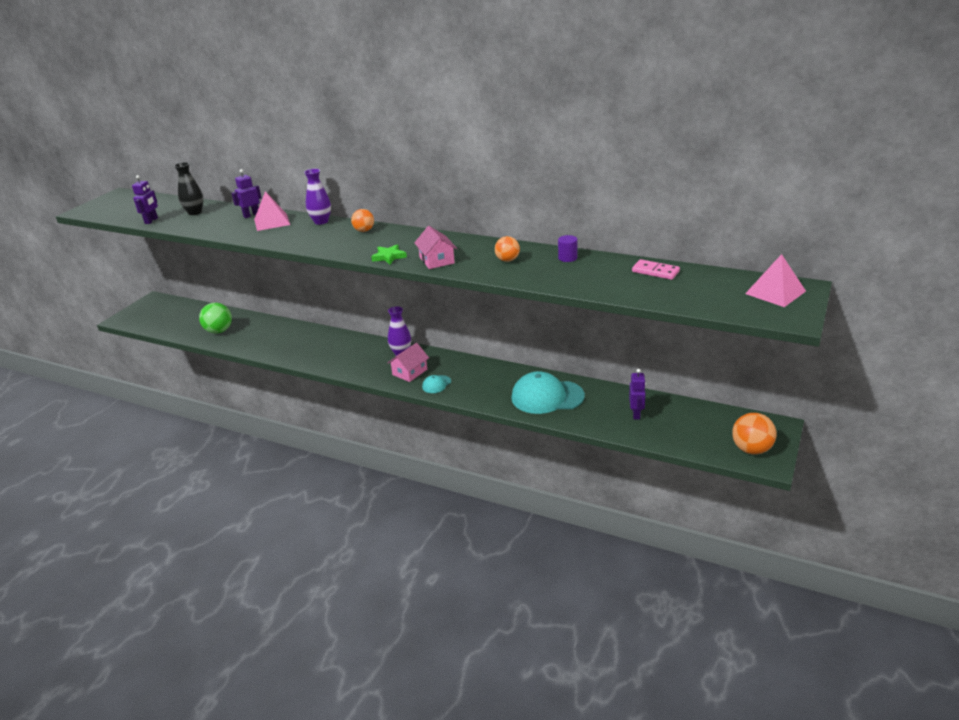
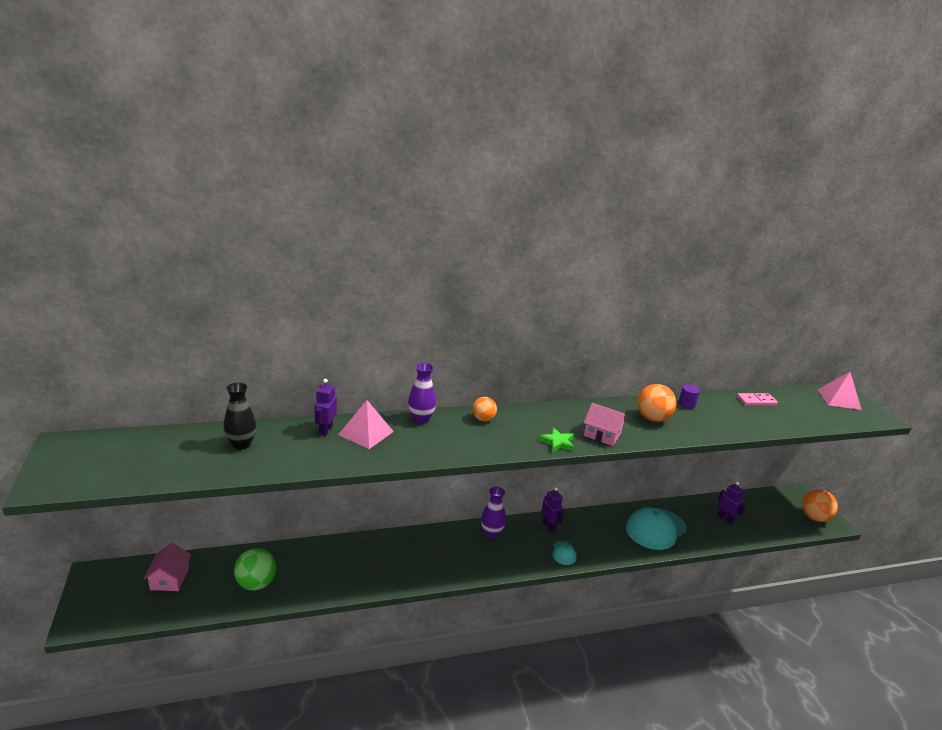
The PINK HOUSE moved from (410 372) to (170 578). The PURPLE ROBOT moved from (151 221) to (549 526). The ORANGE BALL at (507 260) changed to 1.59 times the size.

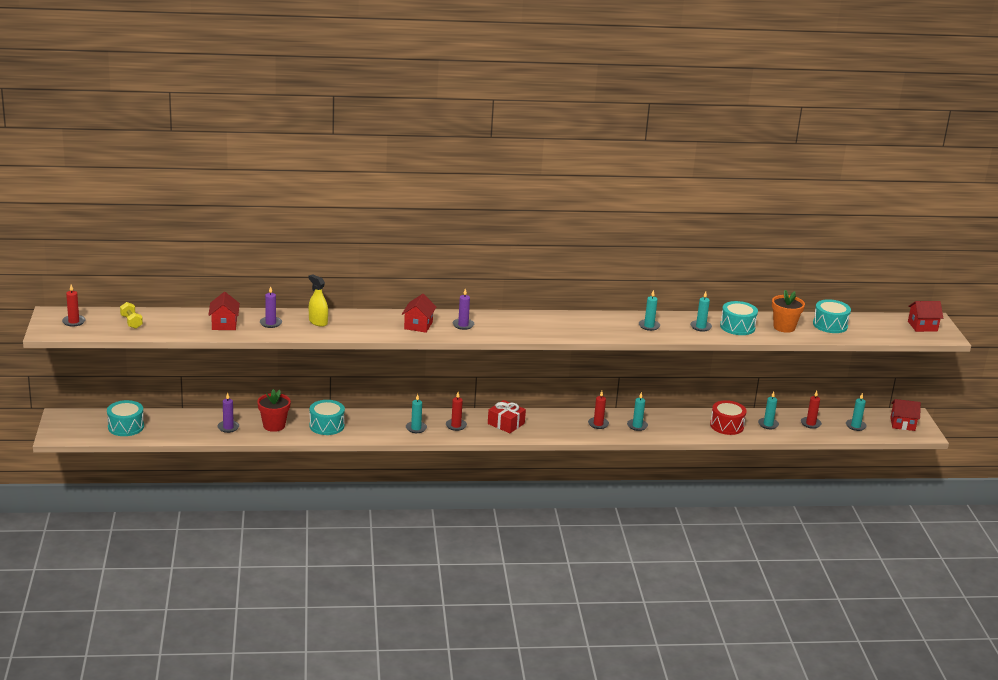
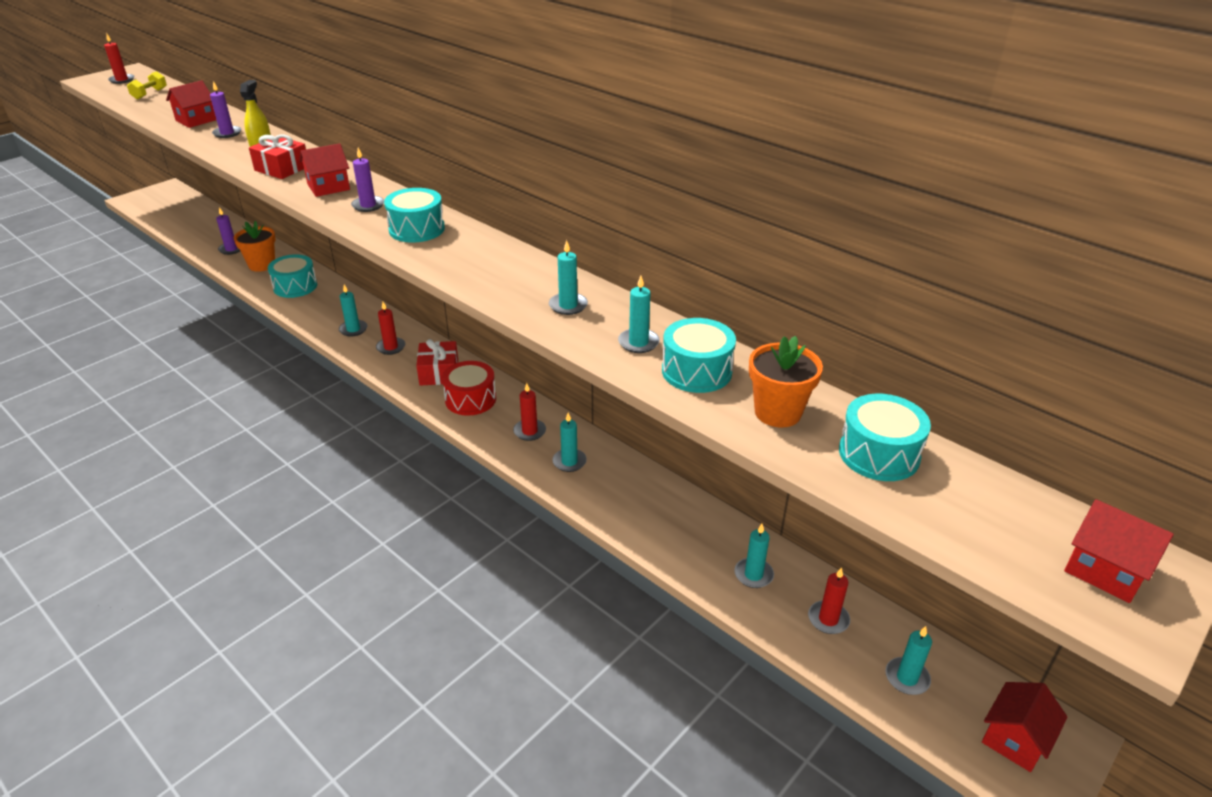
The RED FLOWER POT at (274 426) became the ORANGE FLOWER POT at (262 265). The RED GIFT at (282 168) appeared. The TURQUOISE DRUM moved from (126 427) to (417 229). The RED DRUM moved from (727 426) to (470 399). The RED HOUSE at (902 424) turned 75 degrees clockwise.

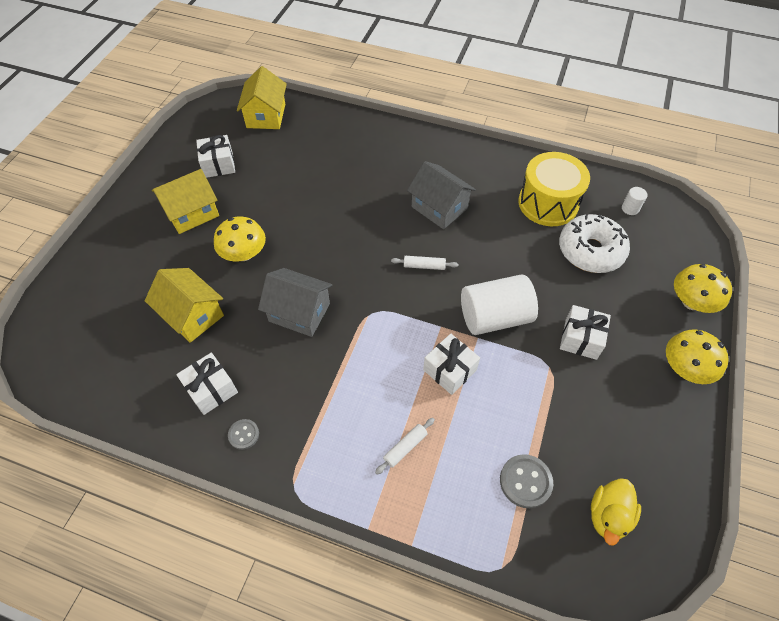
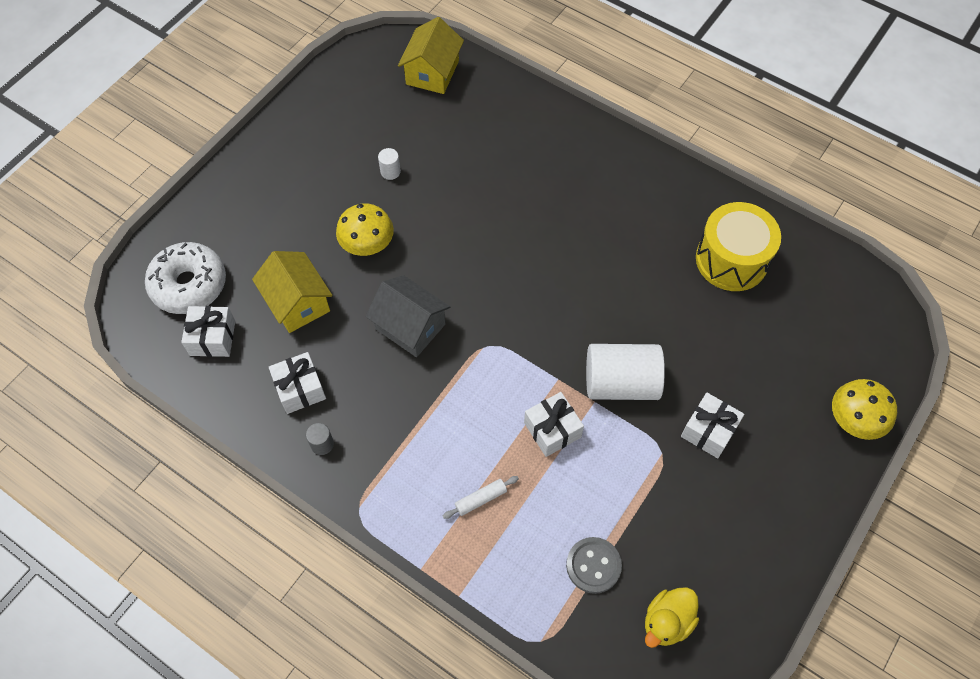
The WHITE DONUT moved from (590 251) to (189 285). The WHITE GIFT moved from (218 164) to (212 338). The GREY BUTTON at (243 434) was replaced by the GREY CYLINDER at (322 444). The WHITE CYLINDER moved from (630 208) to (390 172). The YELLOW HOUSE at (192 213) disappeared. The WHITE ROLLING PIN at (424 266) disappeared. The GREY HOUSE at (439 208) disappeared. The YELLOW MUSHROOM at (685 368) disappeared.

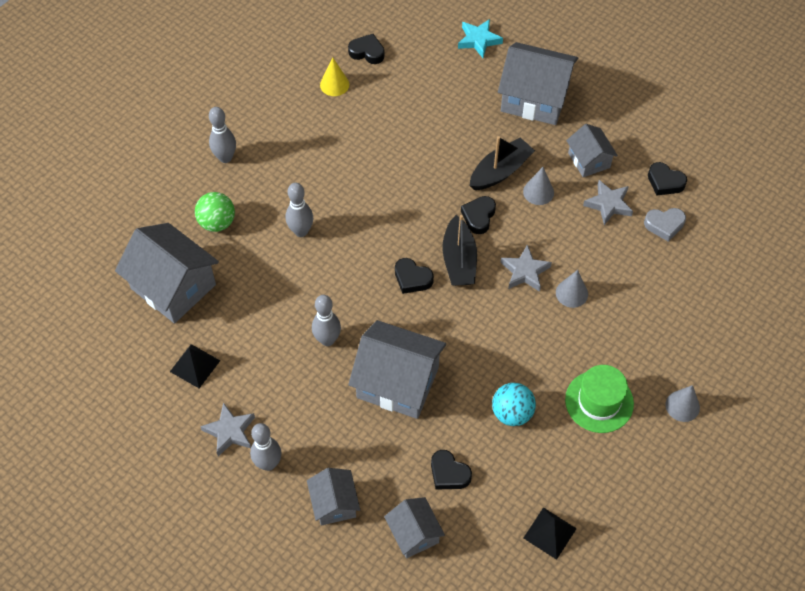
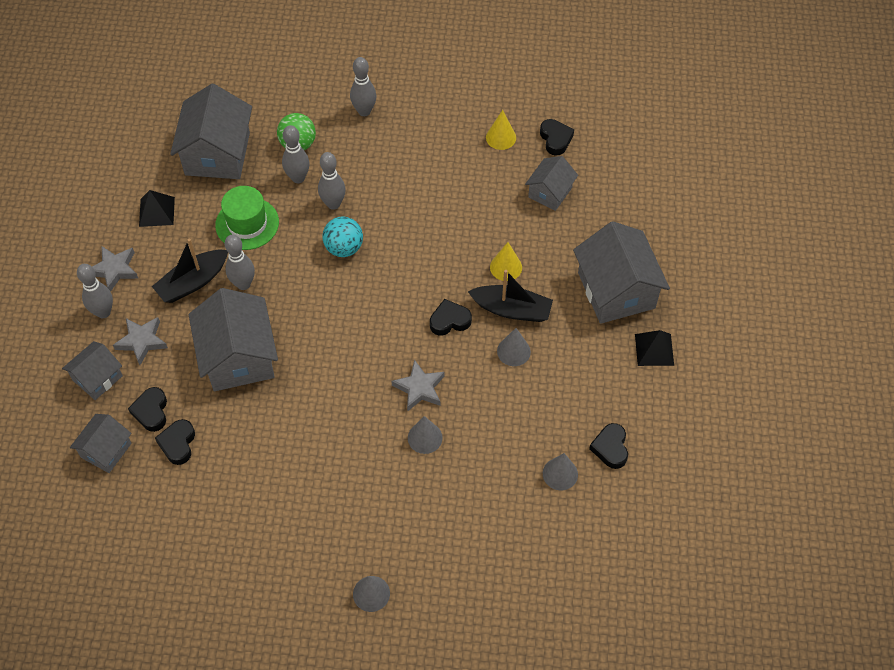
The GREY STAR moved from (608 204) to (142 341). The BLACK HEART moved from (412 278) to (151 411). The BLACK BOAT moved from (459 260) to (193 282). The GREEN HAT moved from (599 401) to (247 223). The GREY BOWLING PIN at (298 178) appeared. The TURQUOISE BALL moved from (512 413) to (344 248). The YELLOW CONE at (506 267) appeared. The GREY HOUSE moved from (589 160) to (550 192). The GREY HEART at (664 225) was replaced by the GREY CONE at (560 474). The BLACK PYRAMID moved from (549 533) to (654 349). The TURQUOISE STAR at (478 40) disappeared.

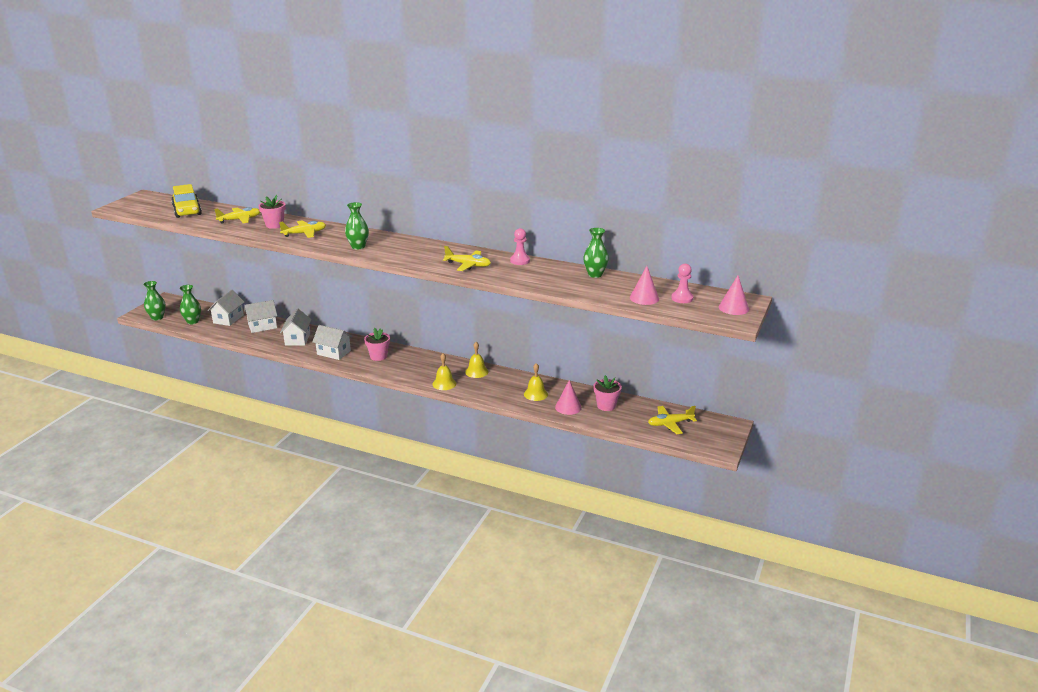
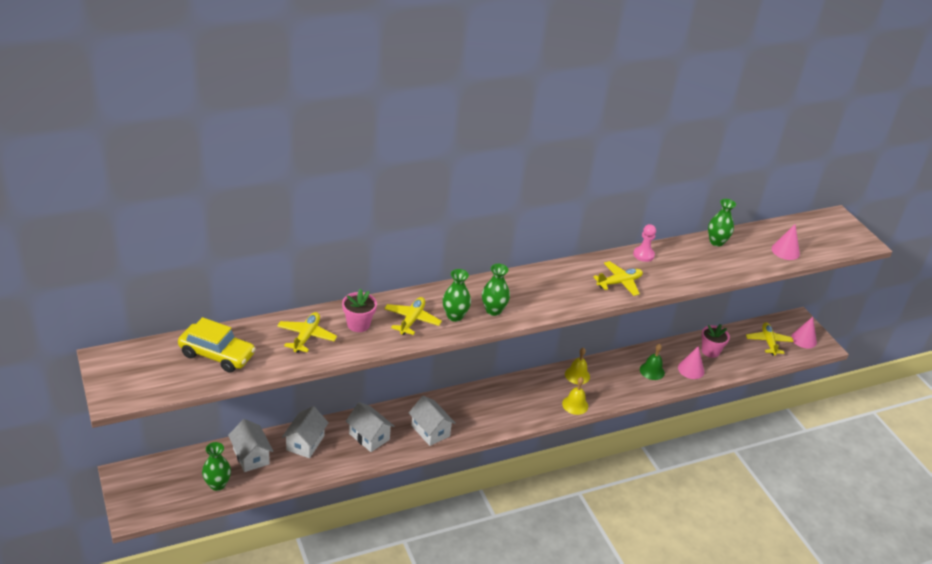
The WHITE HOUSE at (333 352) turned 75 degrees clockwise. The GREEN VASE moved from (157 317) to (455 316). The YELLOW BELL at (535 394) became the GREEN BELL at (652 371). The YELLOW PLANE at (670 424) turned 150 degrees clockwise. The PINK CONE moved from (733 308) to (803 339). The PINK FLOWER POT at (378 356) disappeared. The PINK PAWN at (682 298) disappeared.

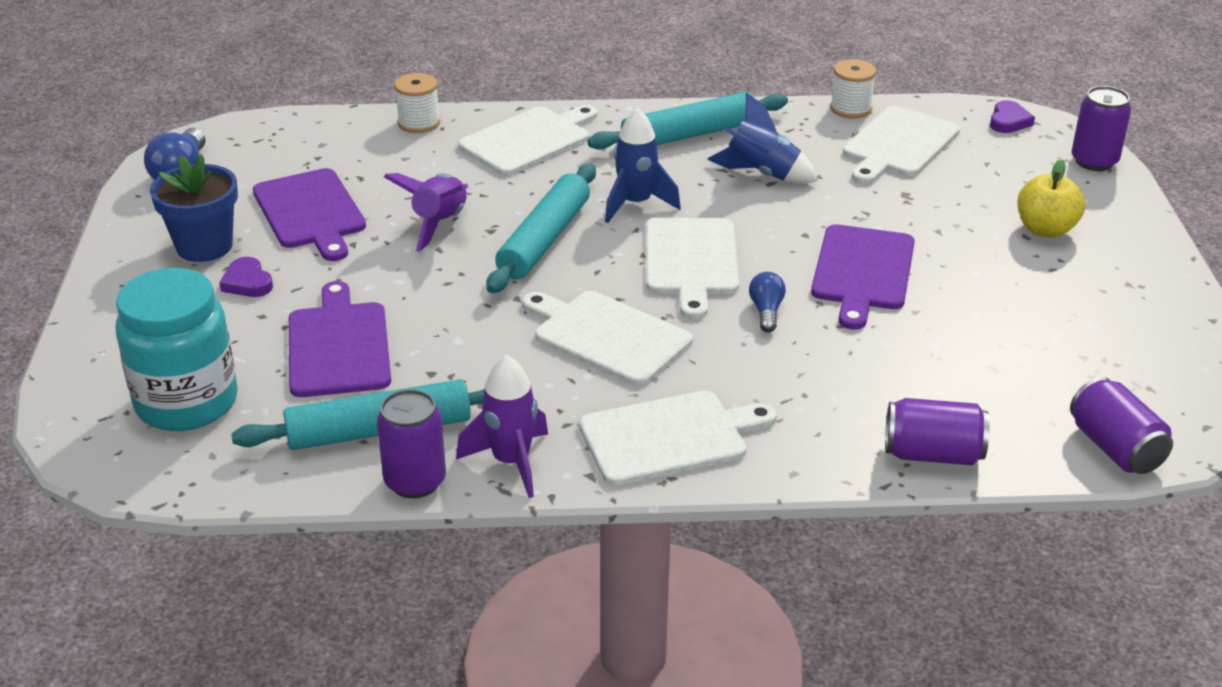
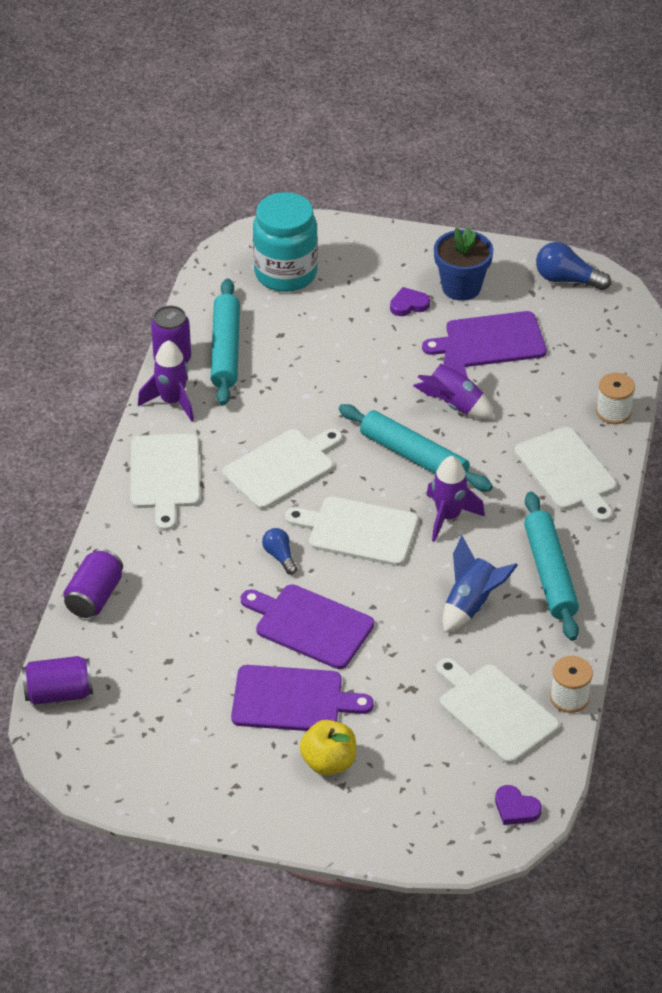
The PURPLE CUTTING BOARD moved from (338 346) to (292 699). The BLUE LIGHT BULB at (766 311) turned 135 degrees counterclockwise. The BLUE ROCKET at (636 204) became the PURPLE ROCKET at (448 517). The PURPLE CAN at (1094 161) disappeared.

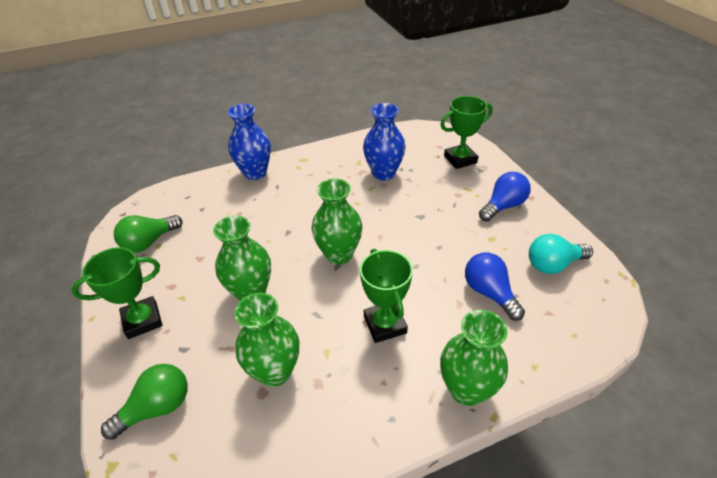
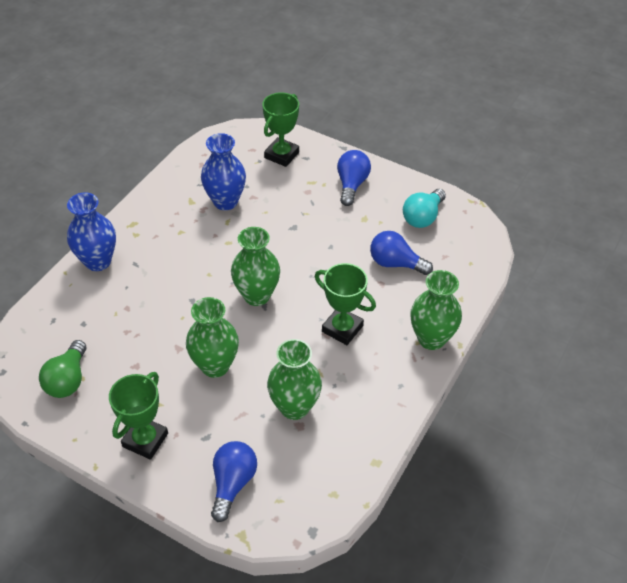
The GREEN LIGHT BULB at (157 407) became the BLUE LIGHT BULB at (232 483).

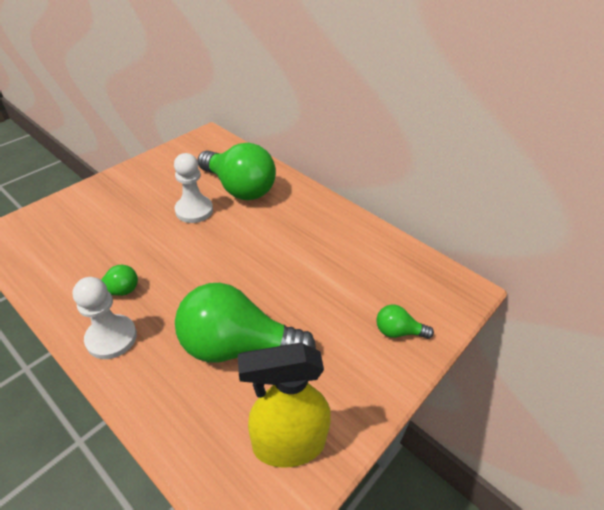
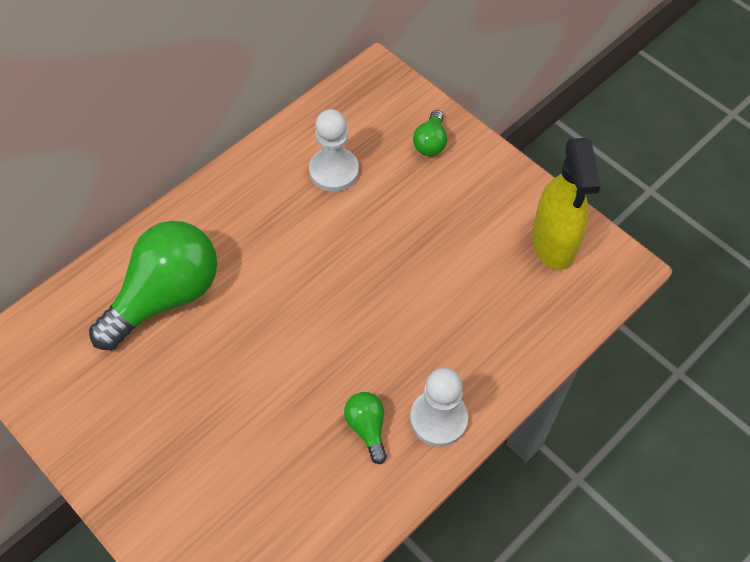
The WHITE PAWN moved from (194 210) to (334 171). The GREEN LIGHT BULB at (237 346) disappeared.

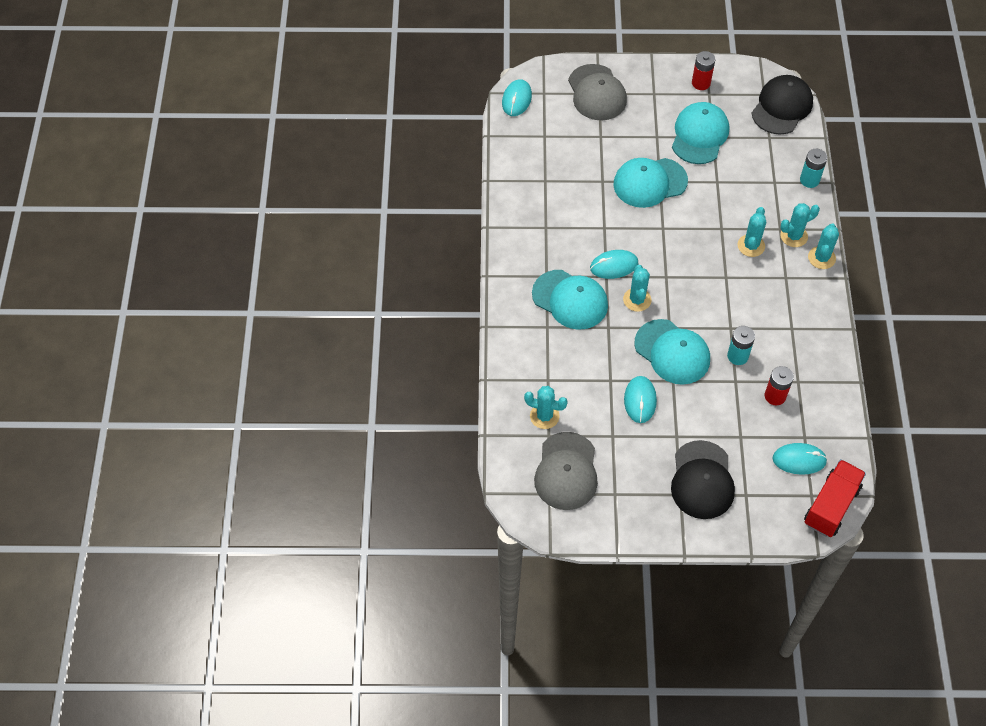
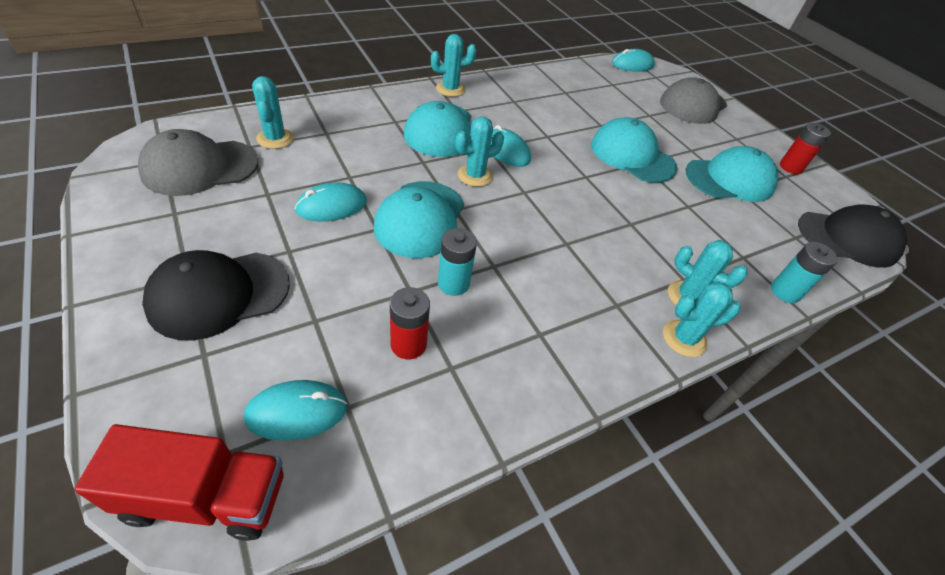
The TURQUOISE MOUSE at (799 460) turned 75 degrees counterclockwise. The TURQUOISE CACTUS moved from (751 246) to (450 89).

